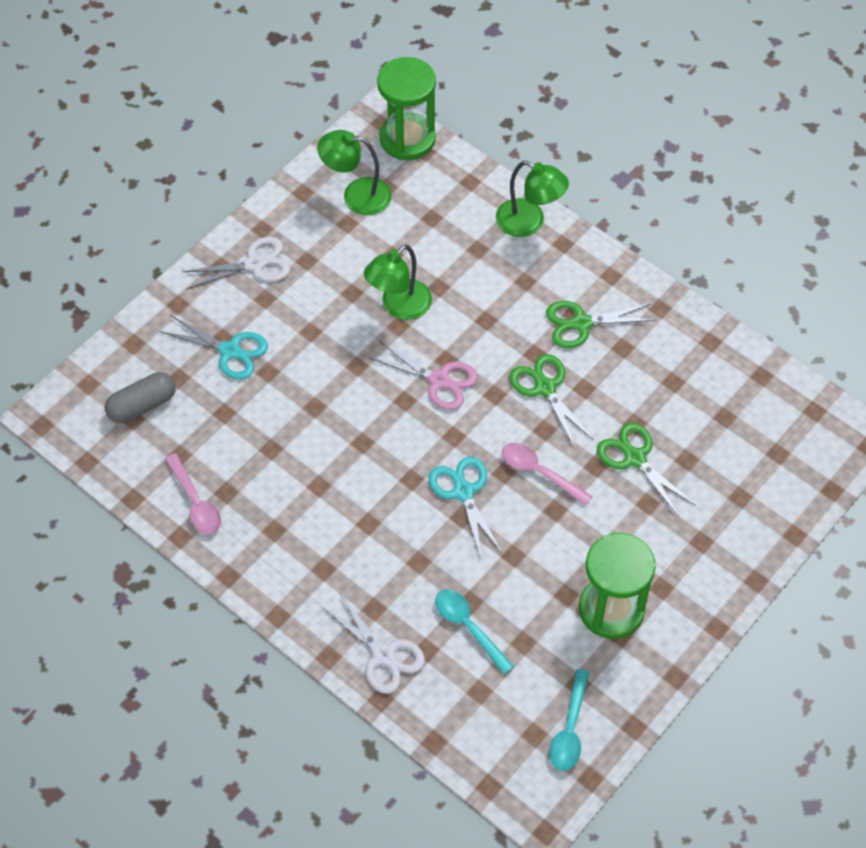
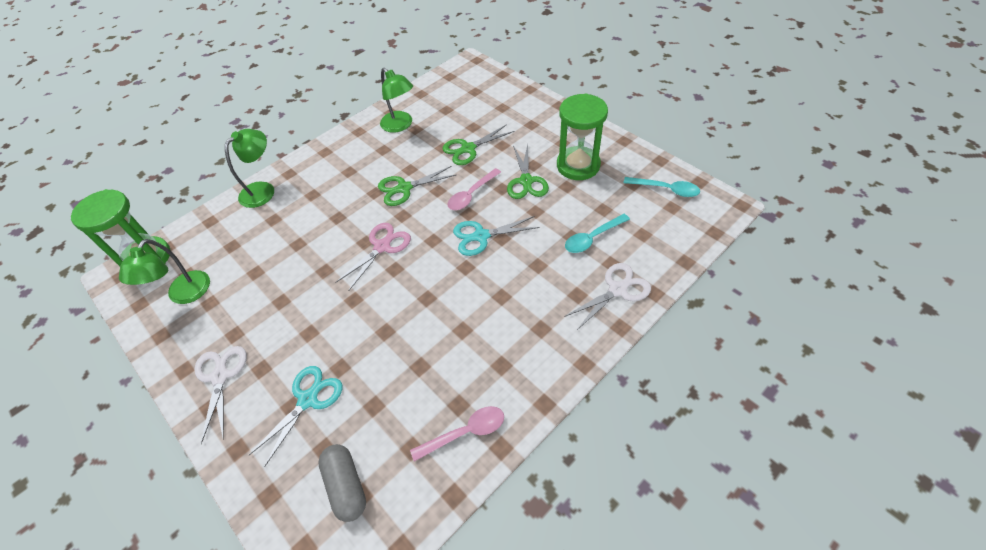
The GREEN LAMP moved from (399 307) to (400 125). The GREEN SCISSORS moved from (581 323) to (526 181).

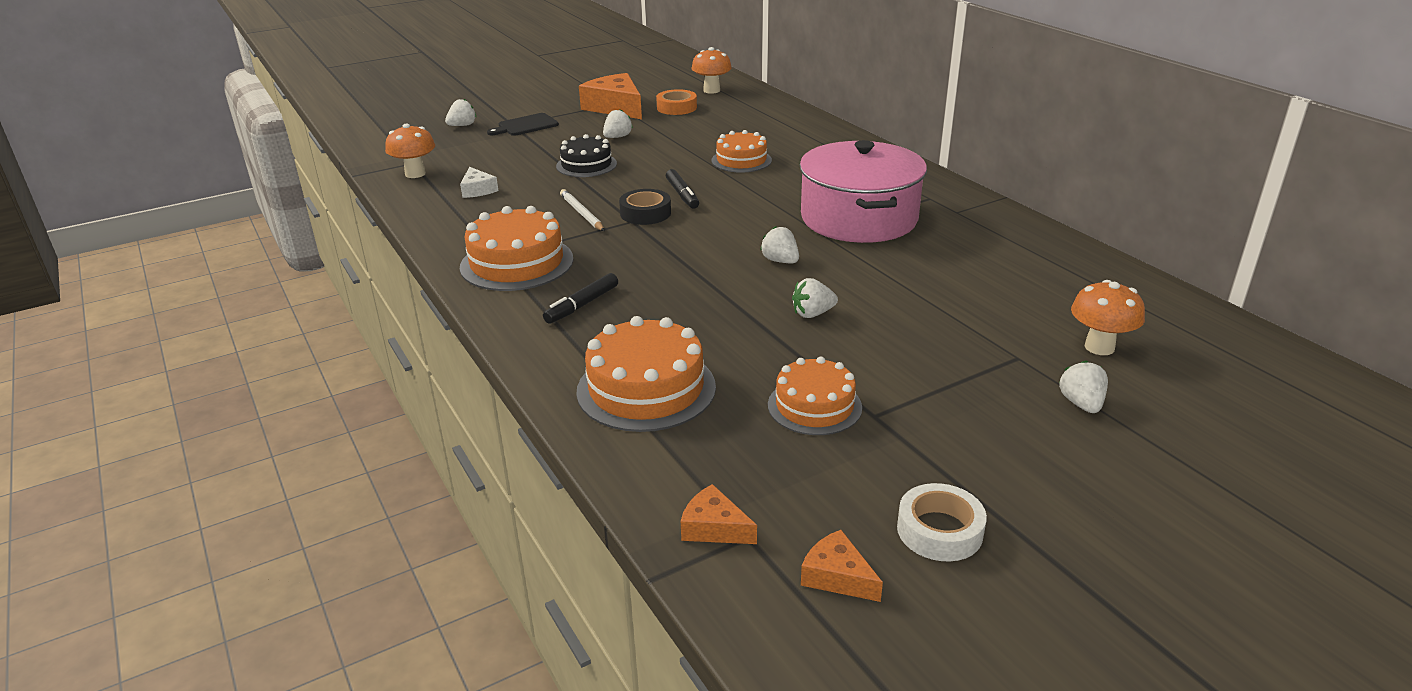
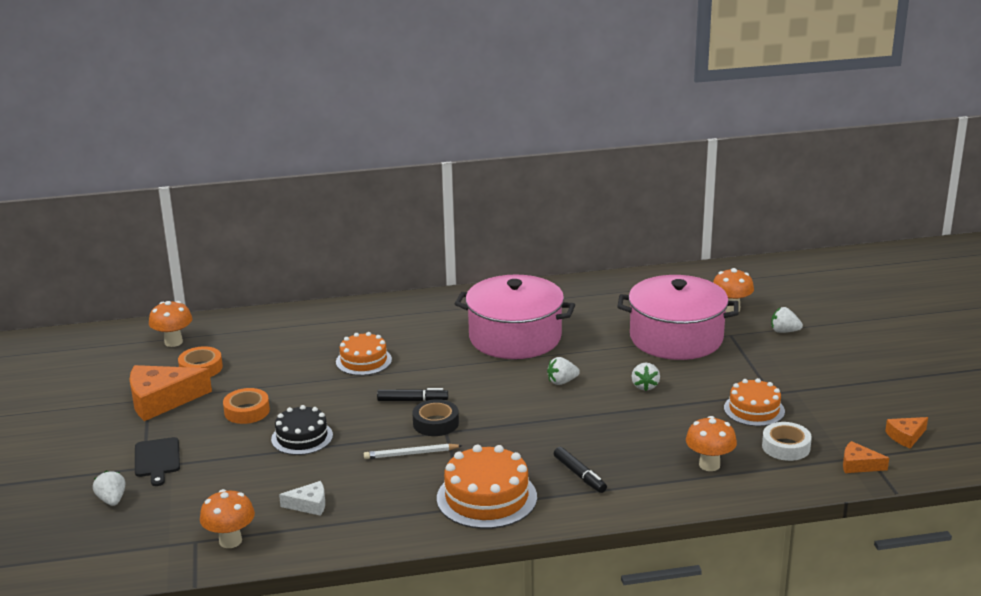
The WHITE STRAWBERRY at (617 137) was replaced by the ORANGE TAPE at (247 411). The PINK POT at (676 338) appeared. The ORANGE CAKE at (646 389) was replaced by the ORANGE MUSHROOM at (709 465). The WHITE TAPE moved from (939 530) to (786 447). The ORANGE CHEESE at (714 527) turned 60 degrees clockwise.

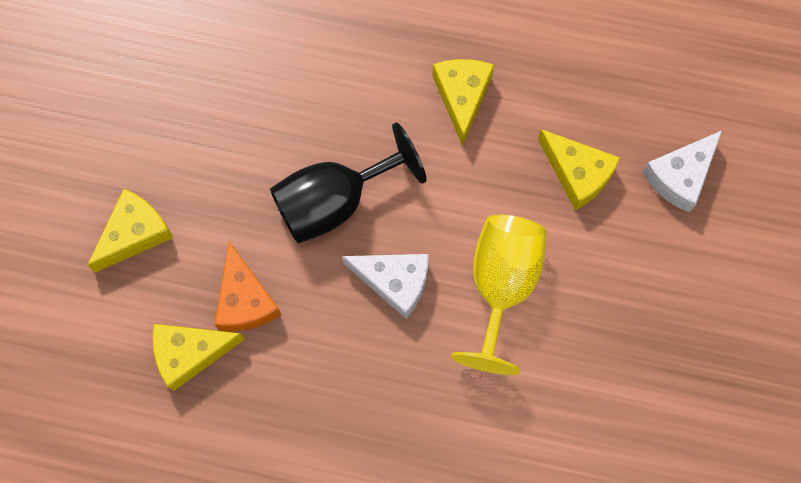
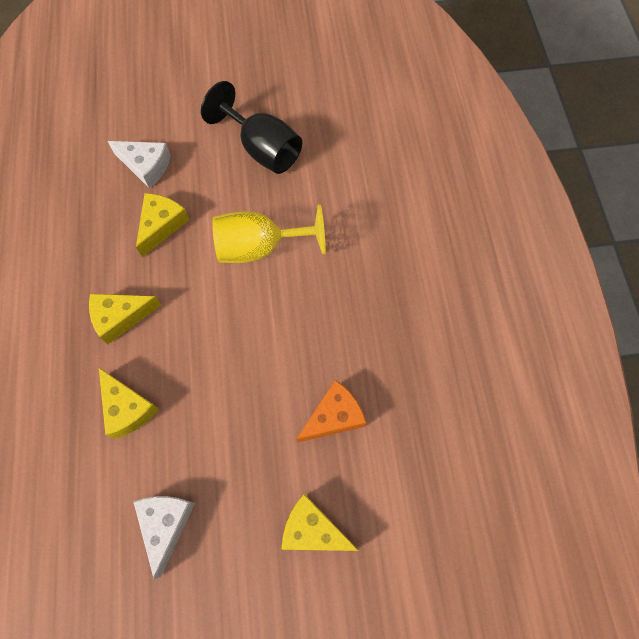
The YELLOW CHEESE moved from (190 354) to (127 408). The WHITE CHEESE moved from (395 282) to (165 524). The BLACK GOBLET moved from (334 201) to (262 149).

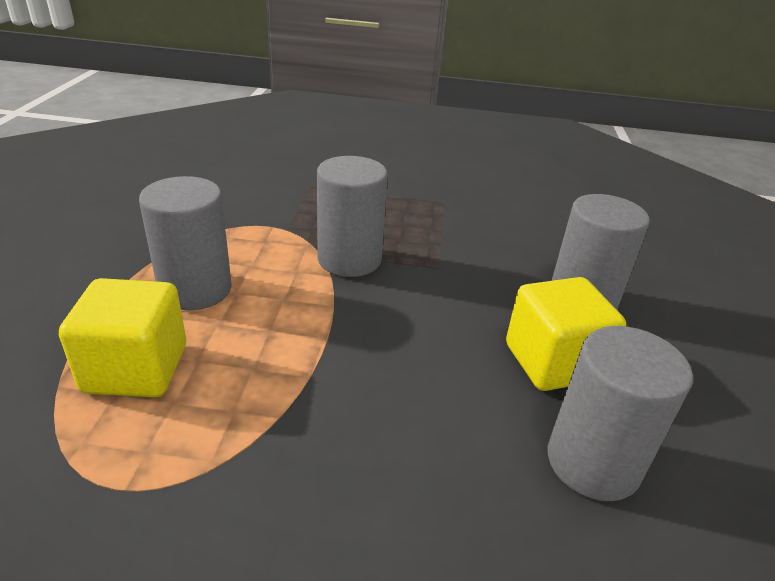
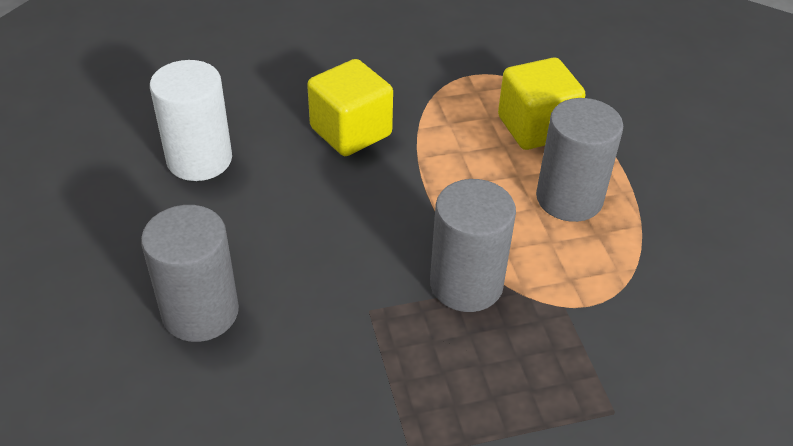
The GREY CYLINDER at (593 462) became the WHITE CYLINDER at (199 159). The YELLOW CUBE moved from (553 362) to (351 132).

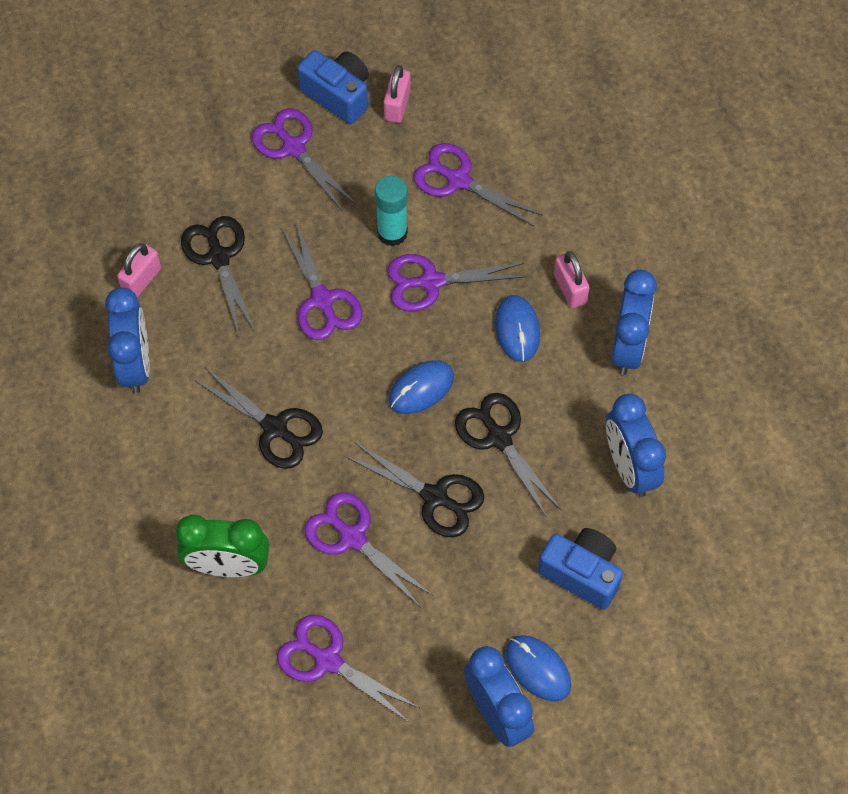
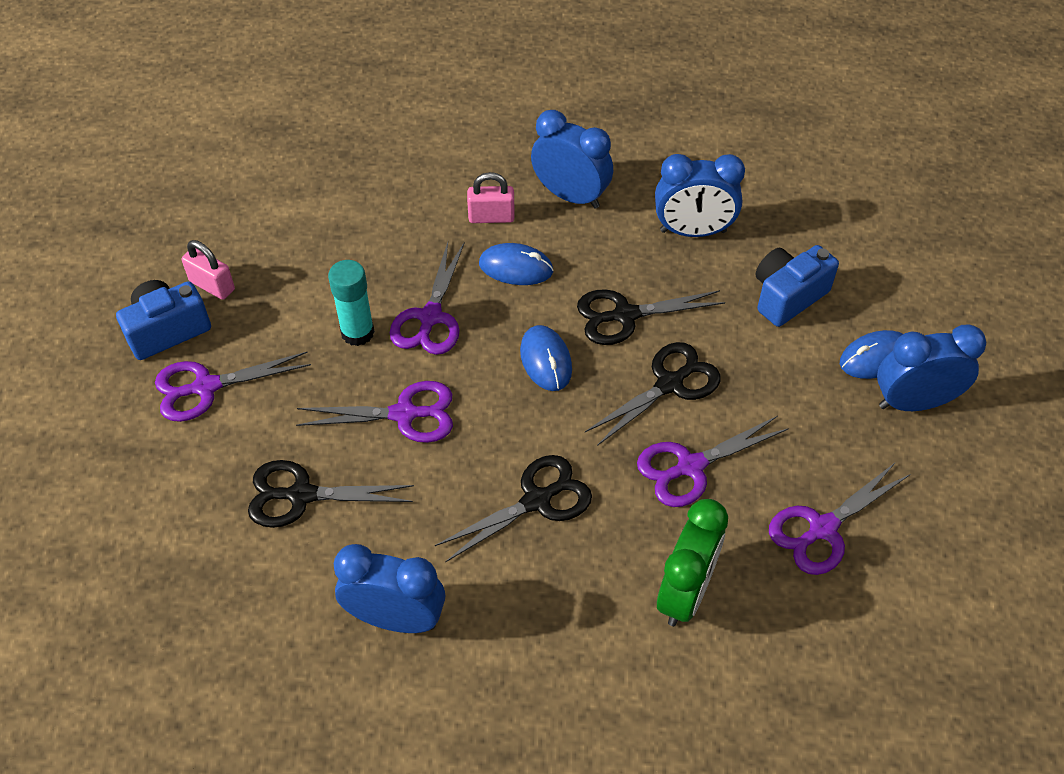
The PINK PADLOCK at (141 280) disappeared. The PURPLE SCISSORS at (458 180) disappeared.

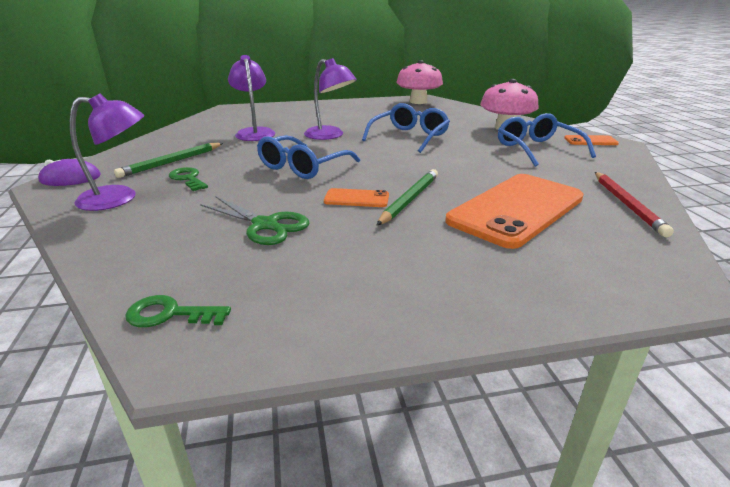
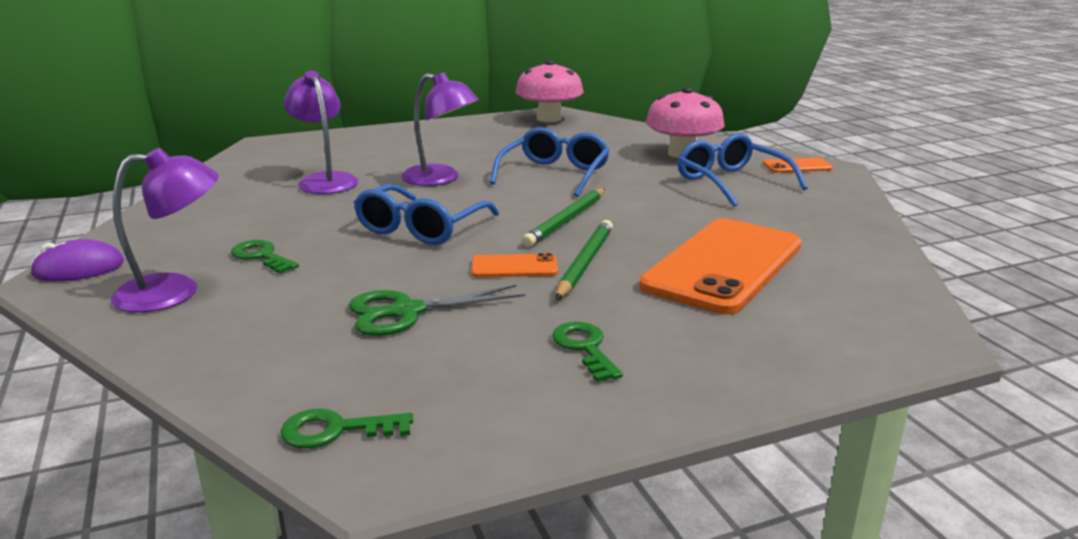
The GREEN SCISSORS at (265 225) turned 135 degrees clockwise. The GREEN PENCIL moved from (172 162) to (566 220). The GREEN KEY at (585 348) appeared. The RED PENCIL at (627 205) disappeared.

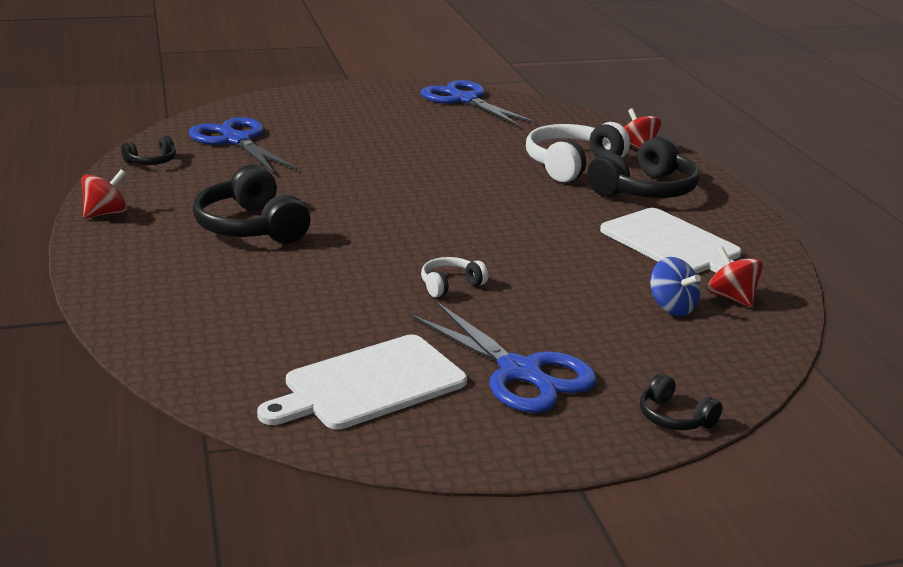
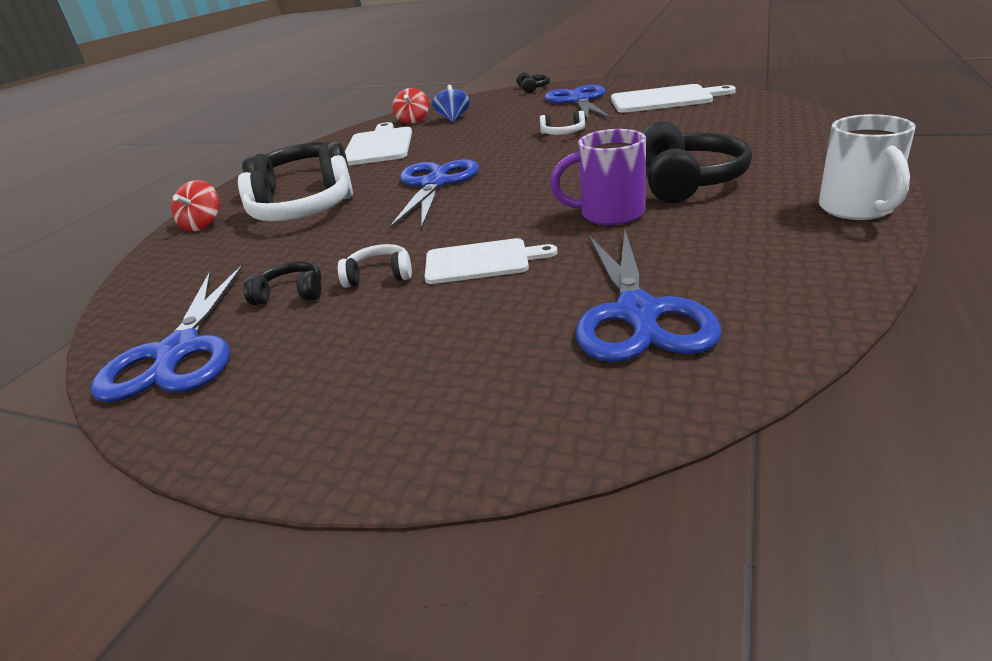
The BLACK HEADPHONES moved from (152 161) to (291 294). The WHITE HEADPHONES at (379 276) appeared. The BLUE SCISSORS at (435 183) appeared. The WHITE CUTTING BOARD at (481 261) appeared. The PURPLE MUG at (609 214) appeared. The RED SPINNING TOP at (106 213) was replaced by the WHITE MUG at (857 209).

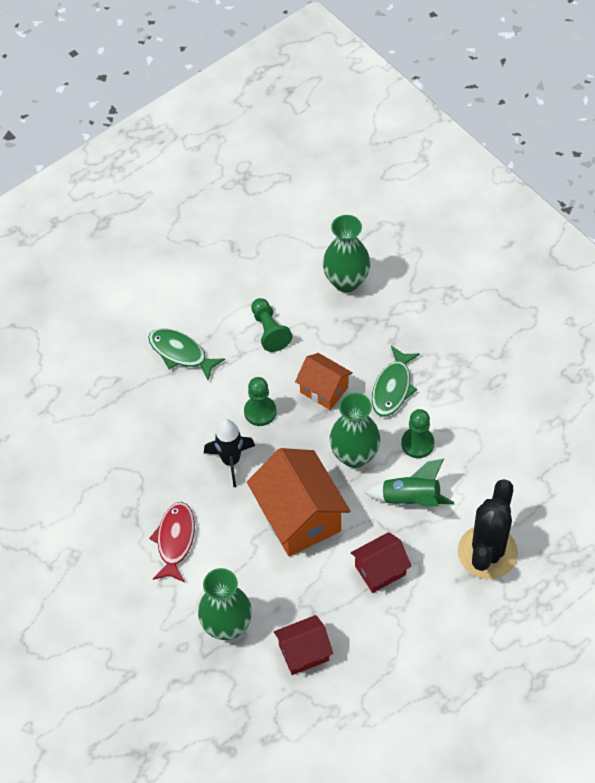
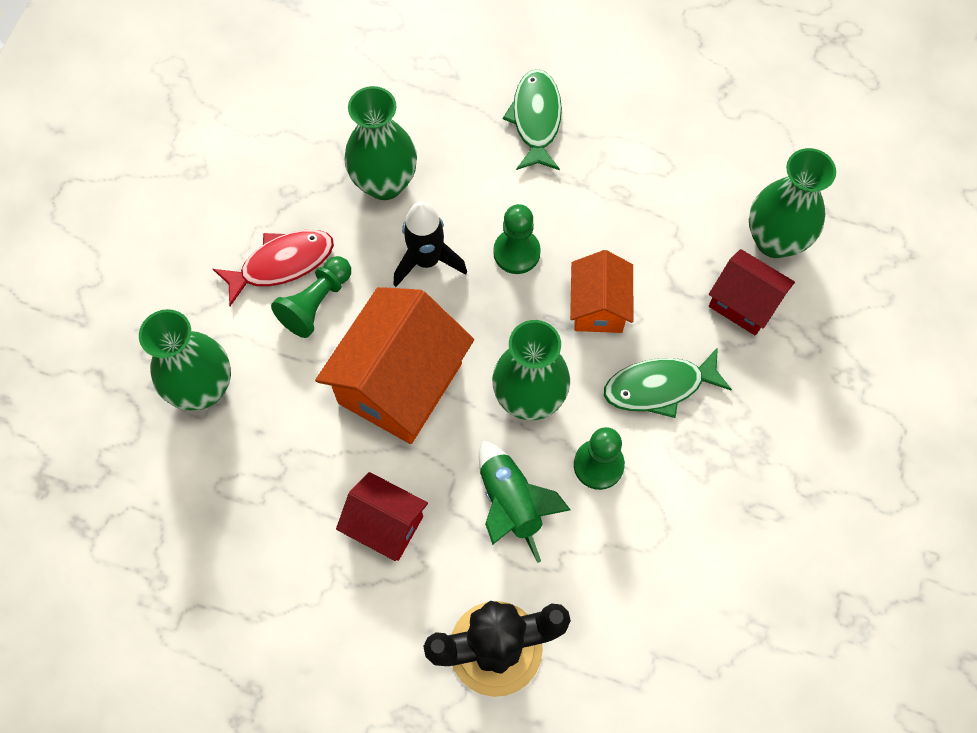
The GREEN PAWN moved from (269 331) to (316 303). The GREEN VASE at (384 183) appeared. The RED HOUSE moved from (304 652) to (744 303).

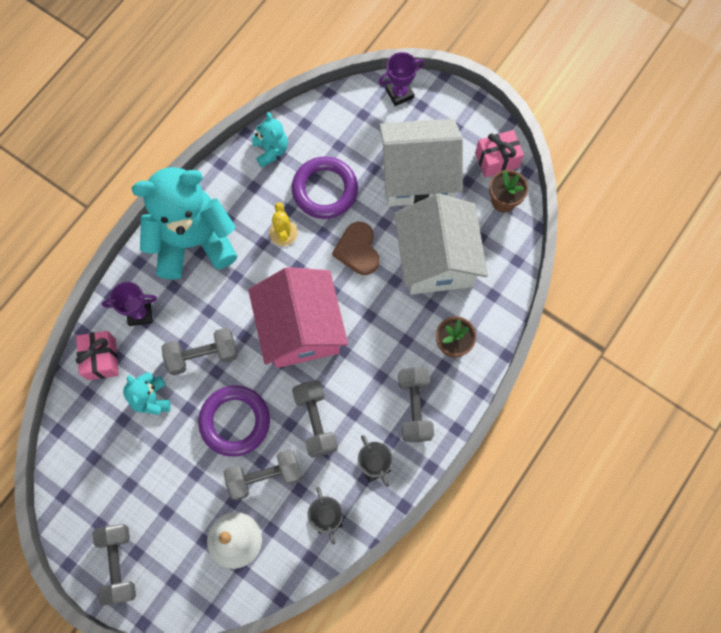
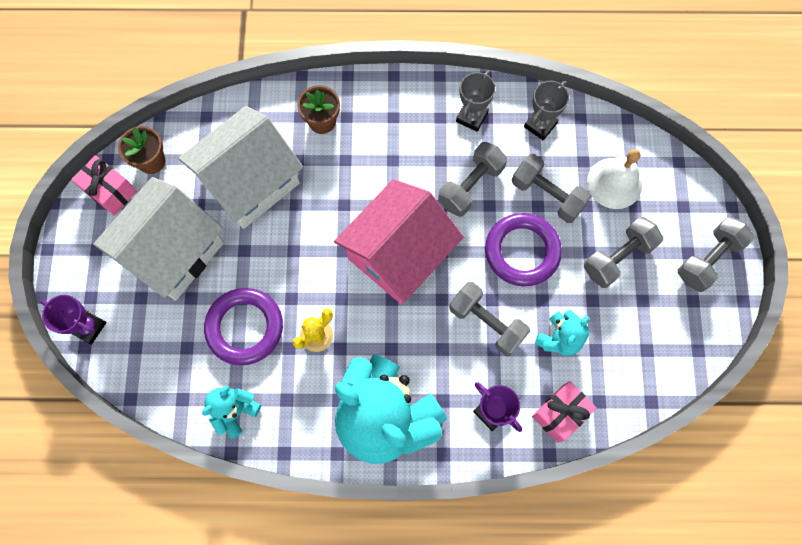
The WHITE HOUSE at (417 176) turned 75 degrees clockwise. The GREY DUMBBELL moved from (414 408) to (618 258). The BROWN HEART at (357 250) disappeared.

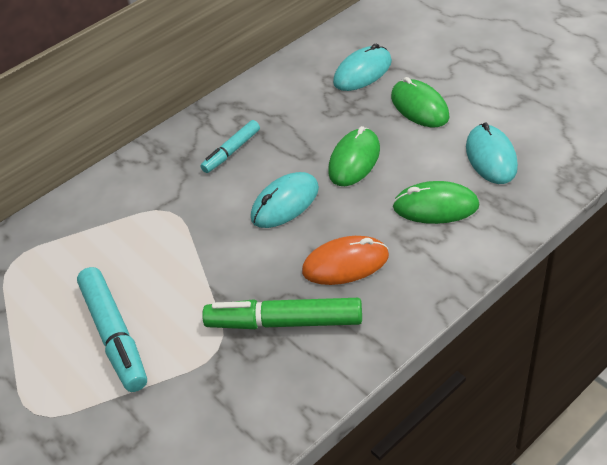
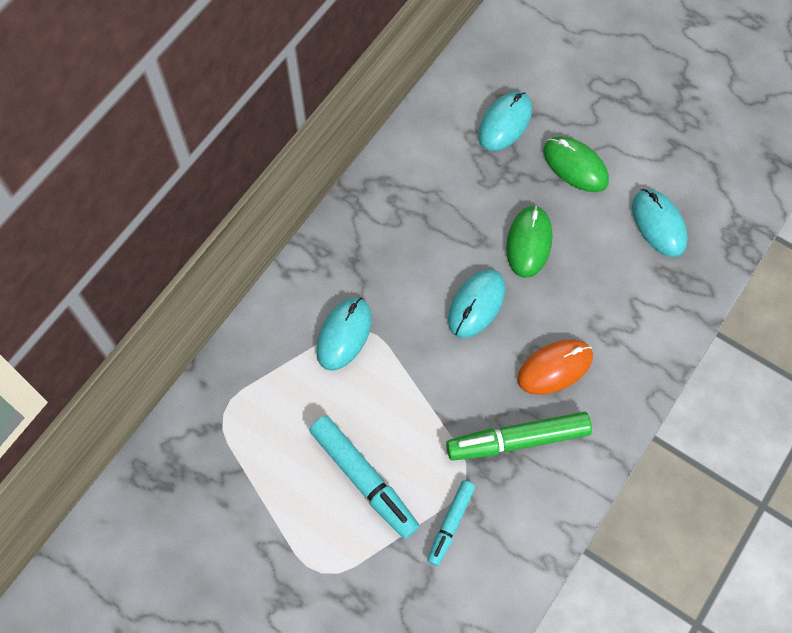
The TURQUOISE MOUSE at (344 334) appeared. The TURQUOISE MARKER moved from (231 151) to (450 524). The GREEN MOUSE at (435 206) disappeared.

